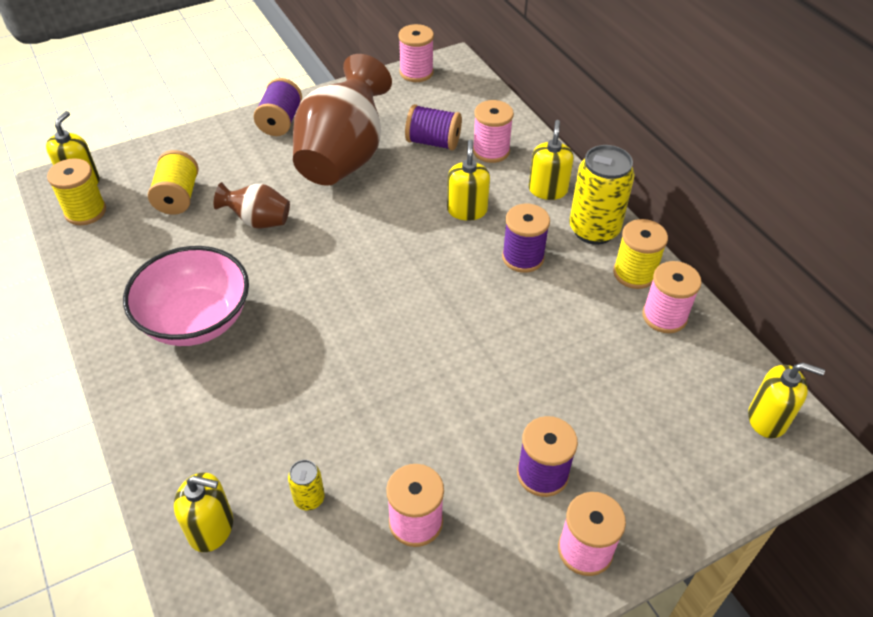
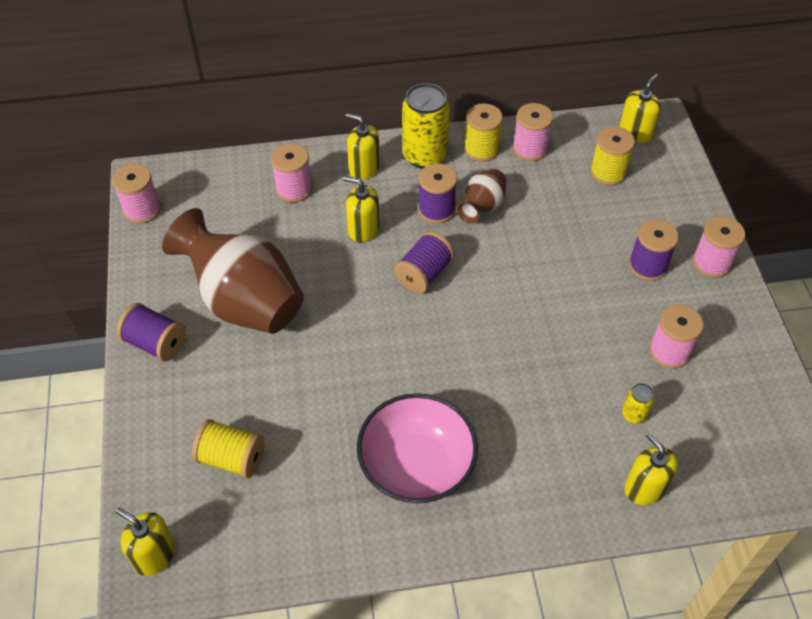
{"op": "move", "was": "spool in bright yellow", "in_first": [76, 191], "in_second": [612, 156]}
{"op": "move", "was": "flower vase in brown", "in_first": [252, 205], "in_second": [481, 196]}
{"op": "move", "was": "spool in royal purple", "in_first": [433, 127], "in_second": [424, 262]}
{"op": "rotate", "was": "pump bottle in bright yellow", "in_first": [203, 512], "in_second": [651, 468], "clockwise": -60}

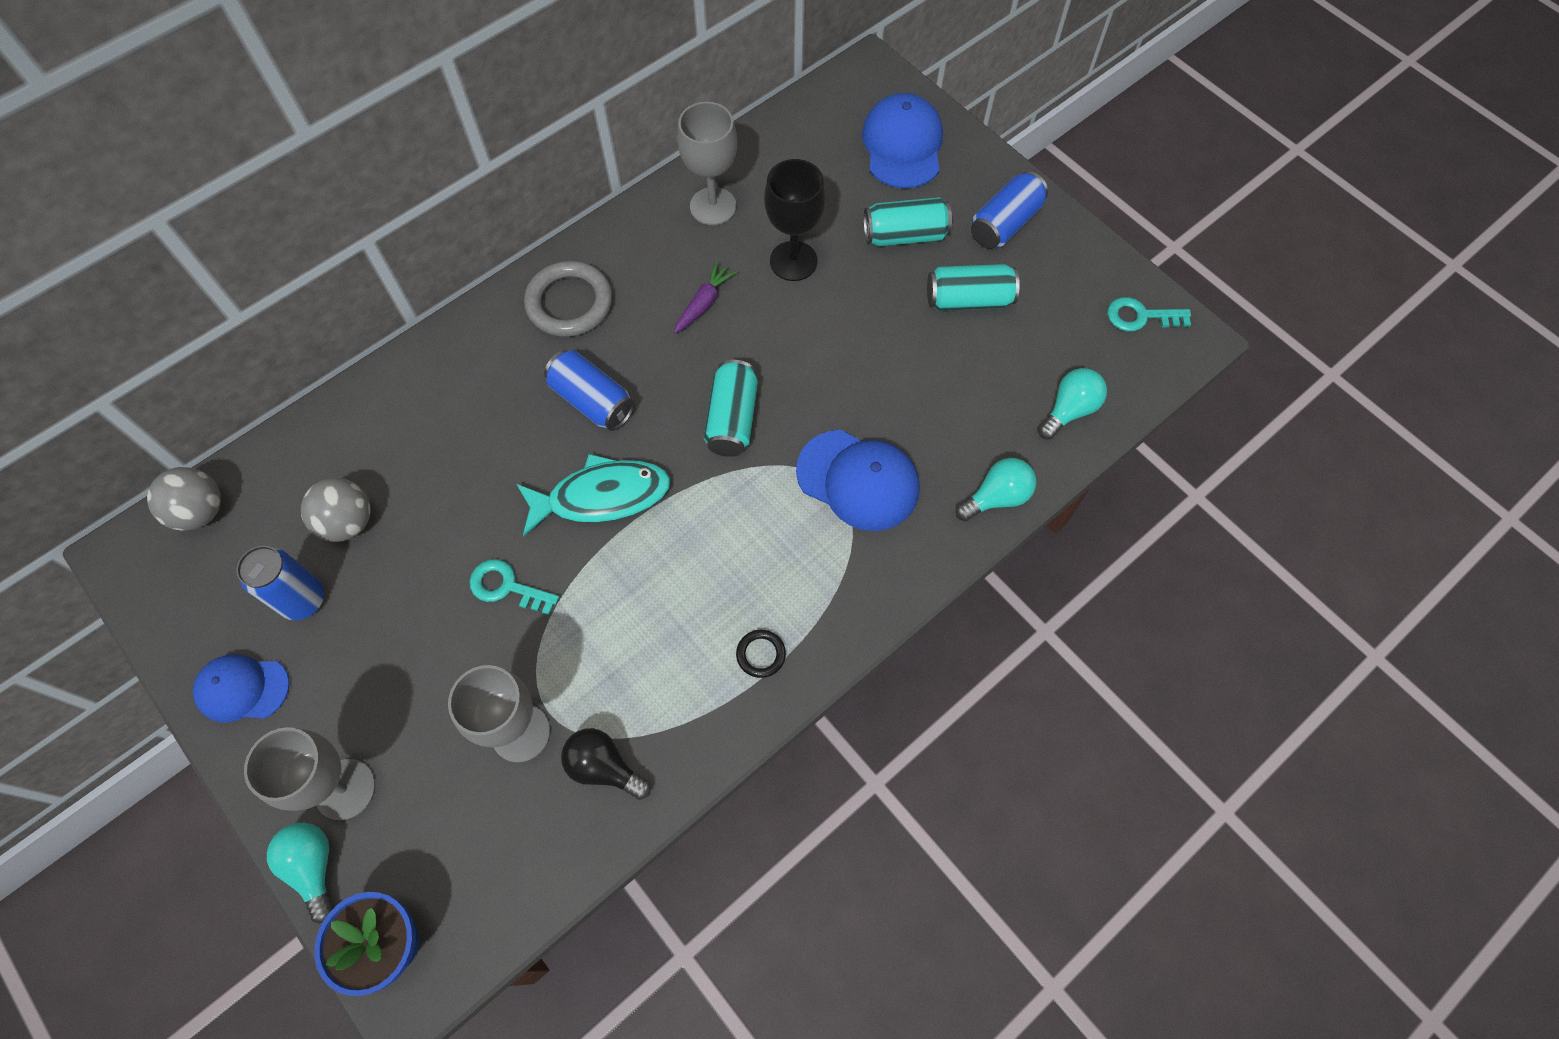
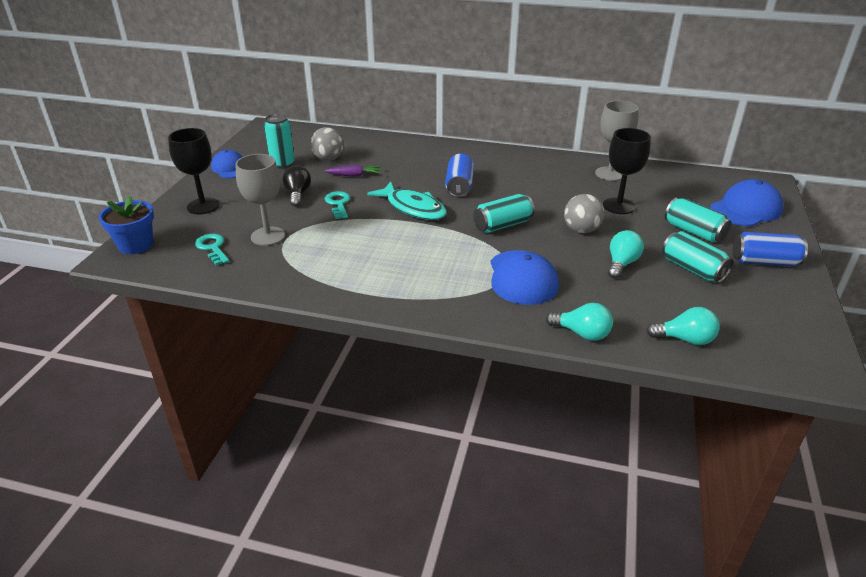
{"op": "delete", "was": "ring in ash-grey", "in_first": [568, 299]}
{"op": "delete", "was": "ring in jet-black", "in_first": [761, 654]}
{"op": "move", "was": "ball in ash-grey", "in_first": [184, 499], "in_second": [584, 213]}
{"op": "move", "was": "light bulb in aqua", "in_first": [300, 873], "in_second": [626, 254]}
{"op": "move", "was": "light bulb in jet-black", "in_first": [606, 764], "in_second": [297, 186]}
{"op": "move", "was": "toy carrot in royal purple", "in_first": [705, 297], "in_second": [352, 171]}
{"op": "move", "was": "door key in aqua", "in_first": [1149, 314], "in_second": [212, 249]}
{"op": "recolor", "was": "can in blue", "now": "can in aqua", "in_first": [280, 583], "in_second": [279, 141]}
{"op": "recolor", "was": "goblet in ash-grey", "now": "goblet in jet-black", "in_first": [309, 773], "in_second": [194, 171]}

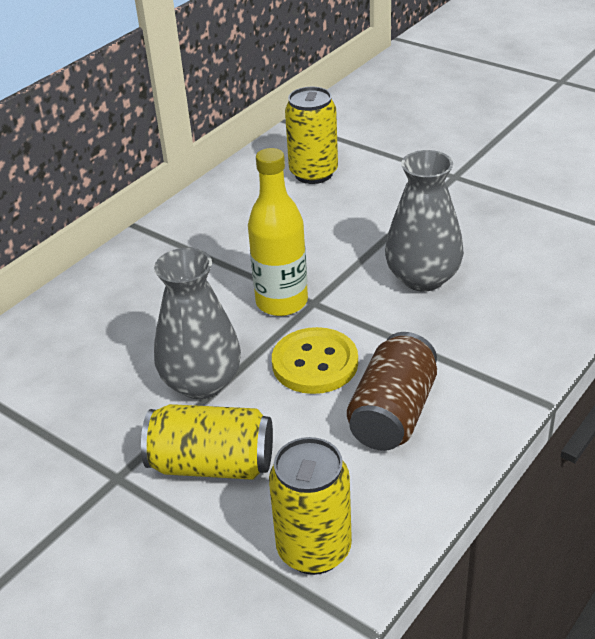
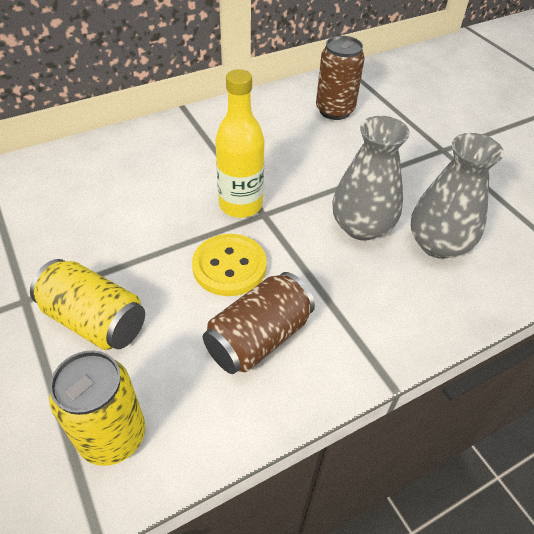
{"op": "move", "was": "flower vase in ash-grey", "in_first": [197, 323], "in_second": [457, 196]}
{"op": "recolor", "was": "can in bright yellow", "now": "can in brown", "in_first": [311, 135], "in_second": [340, 78]}

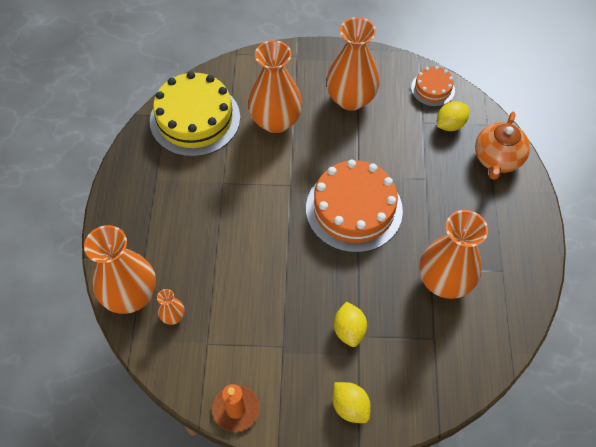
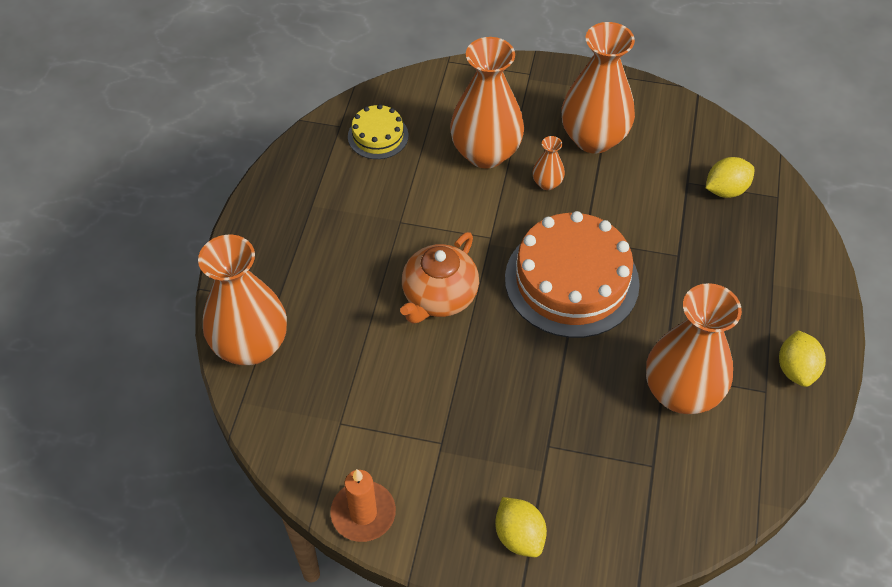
{"op": "delete", "was": "cake in orange", "in_first": [433, 86]}
{"op": "move", "was": "flower vase in orange", "in_first": [171, 307], "in_second": [549, 163]}
{"op": "move", "was": "toy lemon in bright yellow", "in_first": [350, 324], "in_second": [802, 358]}
{"op": "move", "was": "china teapot in orange", "in_first": [502, 146], "in_second": [439, 278]}
{"op": "resize", "was": "cake in bright yellow", "in_first": [195, 114], "in_second": [378, 131], "ratio": 0.5}

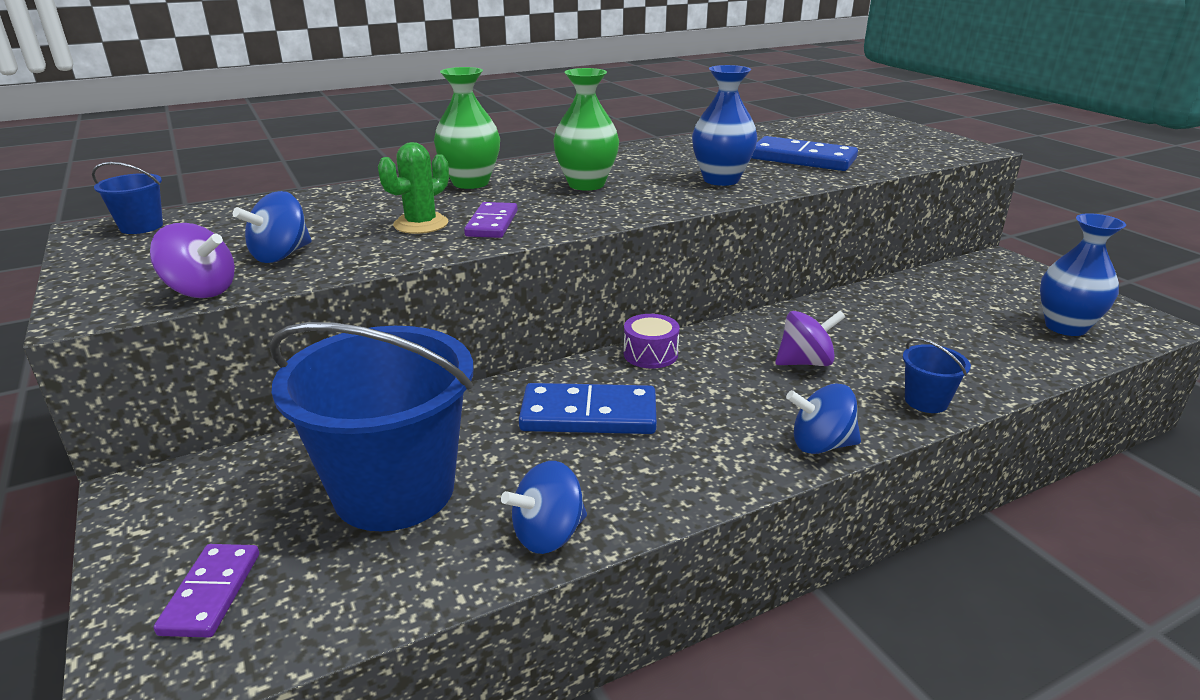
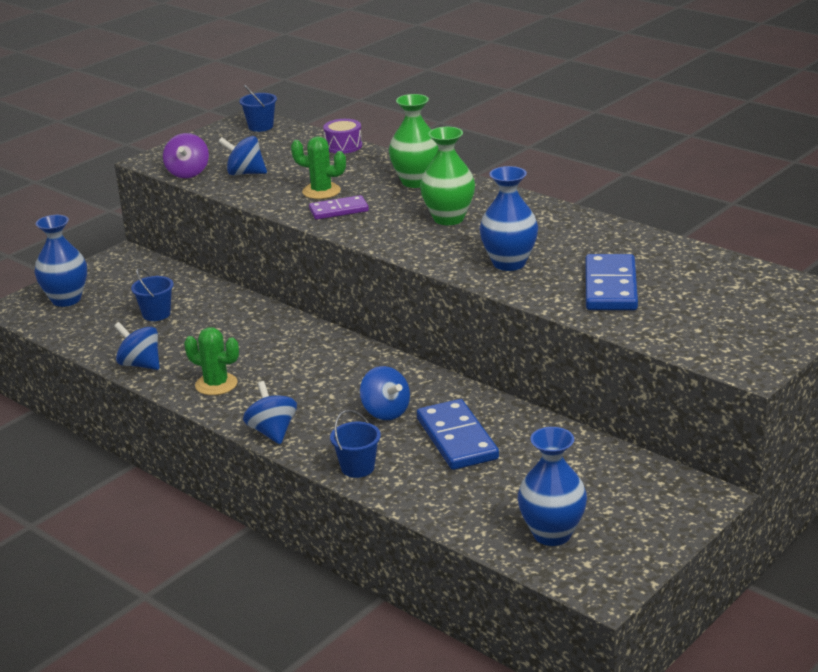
{"op": "insert", "now": "saguaro cactus in emerald", "in_second": [211, 361]}
{"op": "move", "was": "domino tile in blue", "in_first": [588, 408], "in_second": [458, 434]}
{"op": "move", "was": "snare drum in royal purple", "in_first": [652, 341], "in_second": [342, 136]}
{"op": "replace", "was": "domino tile in royal purple", "now": "flower vase in blue", "in_first": [206, 591], "in_second": [60, 261]}
{"op": "recolor", "was": "toy top in royal purple", "now": "toy top in blue", "in_first": [810, 338], "in_second": [385, 393]}
{"op": "resize", "was": "sand bucket in blue", "in_first": [371, 426], "in_second": [152, 294], "ratio": 0.41}

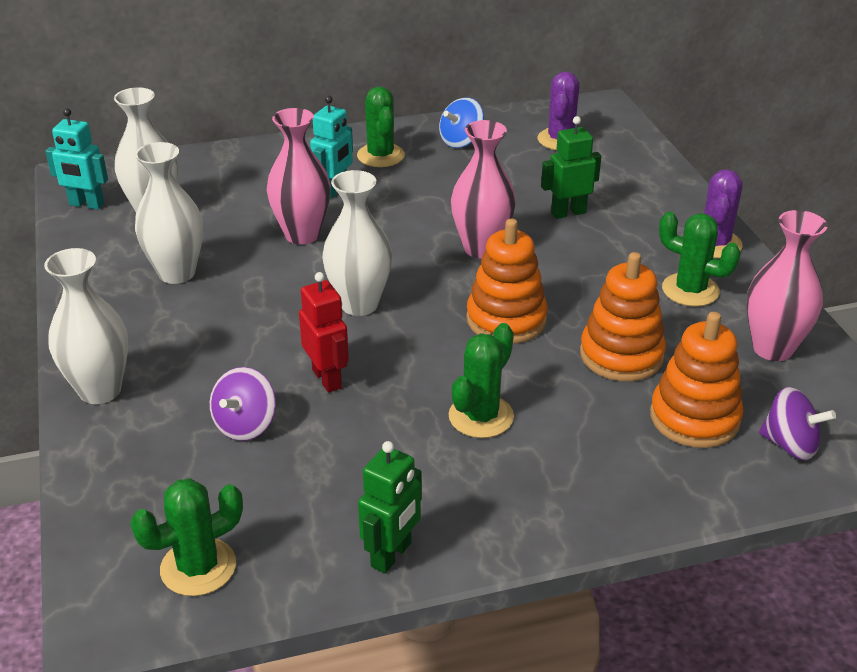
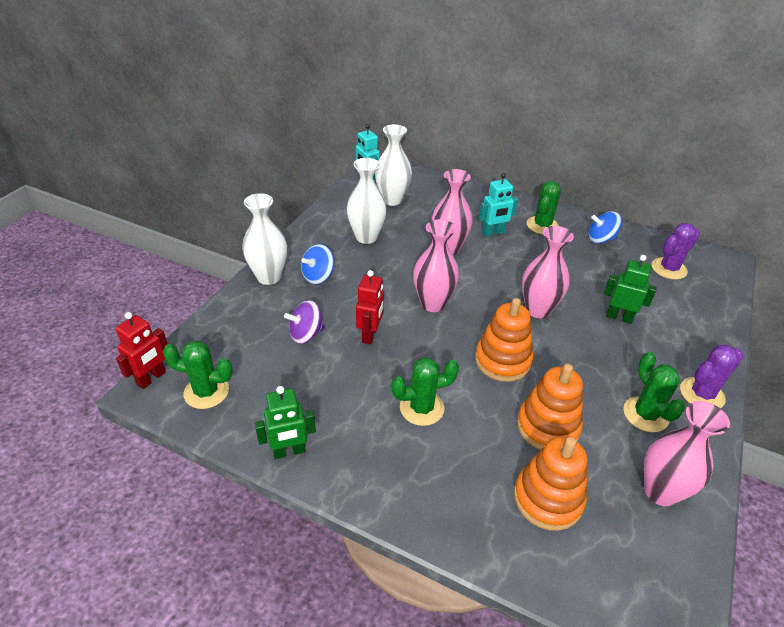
{"op": "delete", "was": "toy top in royal purple", "in_first": [797, 424]}
{"op": "insert", "now": "robot figure in red", "in_second": [142, 350]}
{"op": "insert", "now": "toy top in blue", "in_second": [317, 264]}
{"op": "recolor", "was": "flower vase in snow-white", "now": "flower vase in rosy", "in_first": [357, 243], "in_second": [436, 265]}

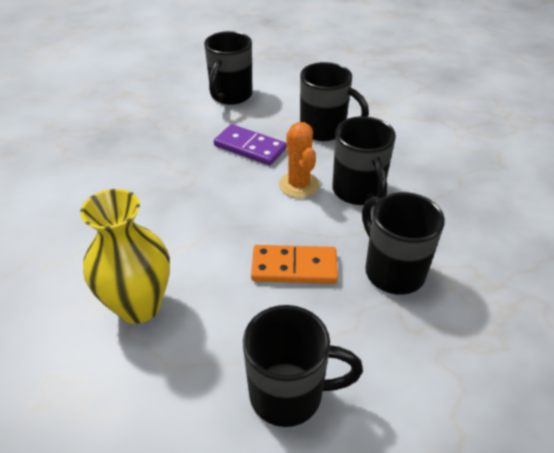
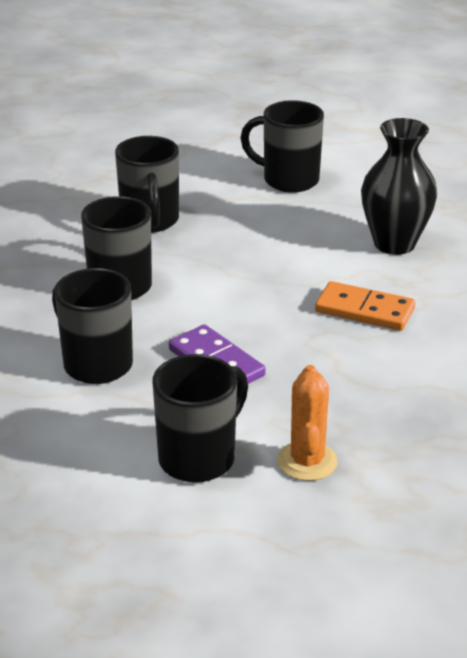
{"op": "move", "was": "domino tile in orange", "in_first": [294, 264], "in_second": [365, 306]}
{"op": "move", "was": "saguaro cactus in orange", "in_first": [299, 160], "in_second": [307, 423]}
{"op": "recolor", "was": "flower vase in bright yellow", "now": "flower vase in jet-black", "in_first": [125, 256], "in_second": [399, 186]}

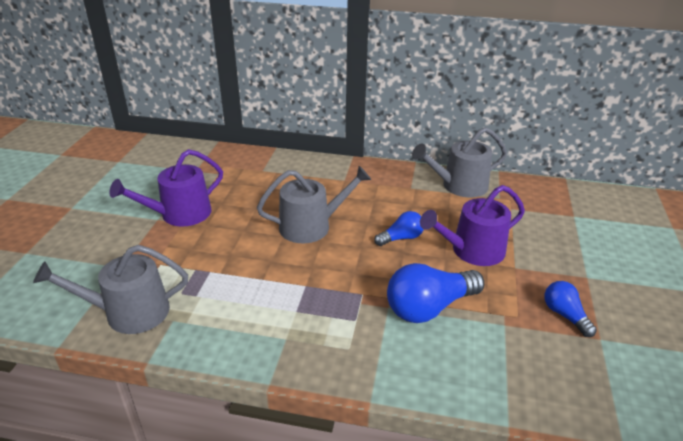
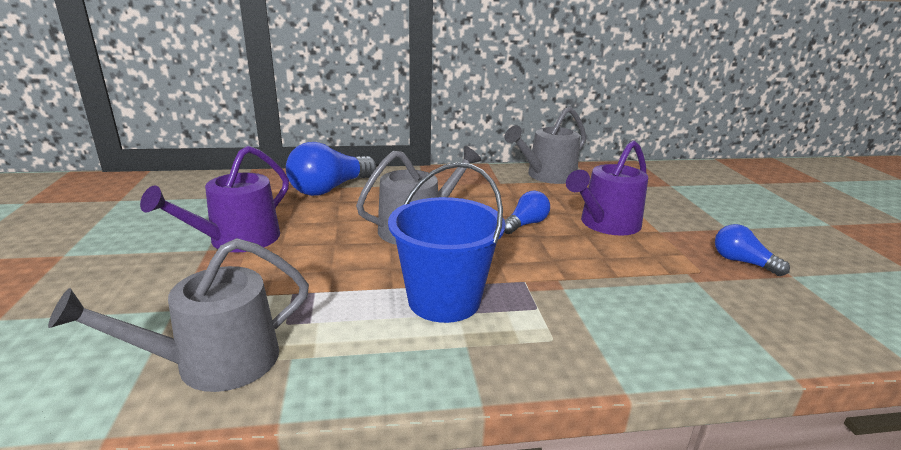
{"op": "insert", "now": "sand bucket in blue", "in_second": [446, 242]}
{"op": "move", "was": "light bulb in blue", "in_first": [435, 293], "in_second": [331, 169]}

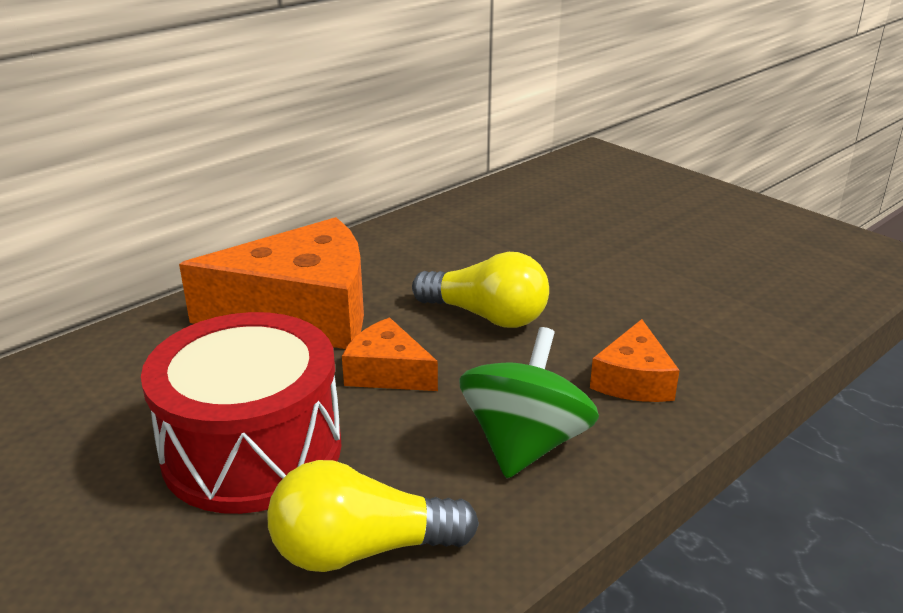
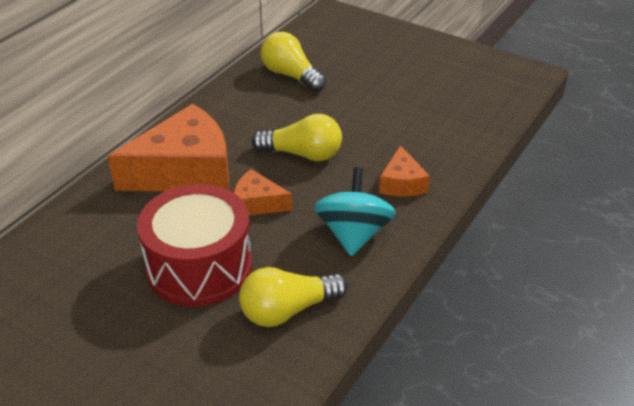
{"op": "insert", "now": "light bulb in bright yellow", "in_second": [293, 62]}
{"op": "recolor", "was": "toy top in emerald", "now": "toy top in aqua", "in_first": [529, 402], "in_second": [355, 211]}

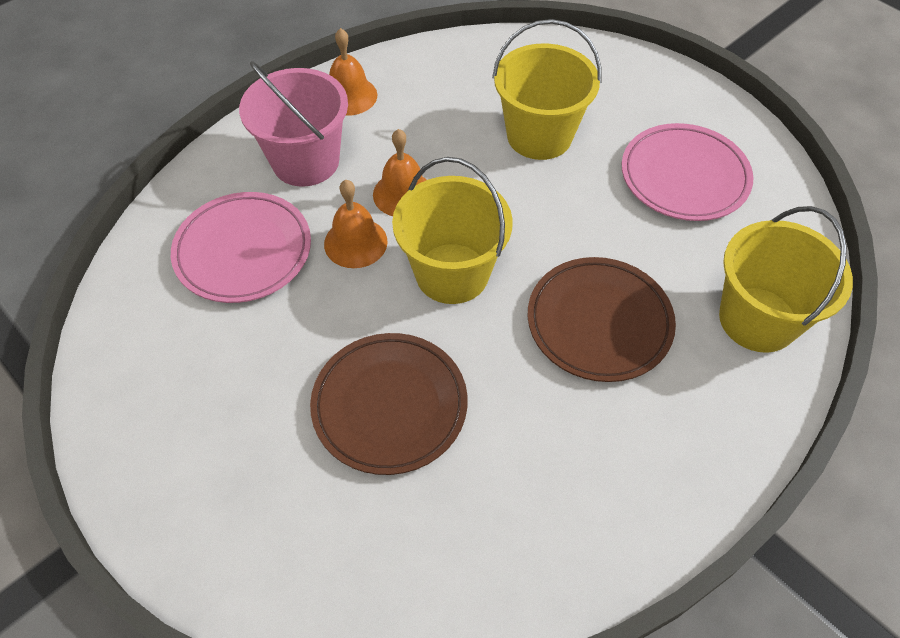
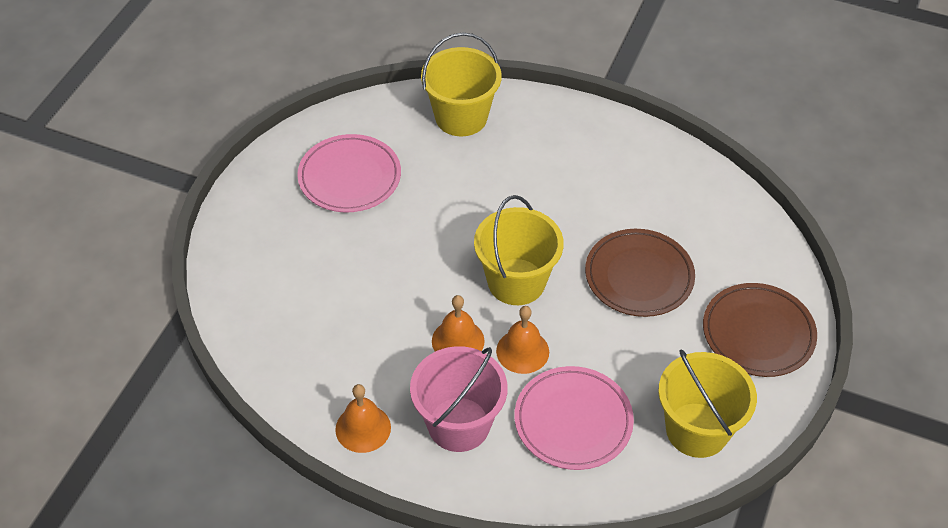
{"op": "move", "was": "sand bucket in bright yellow", "in_first": [547, 89], "in_second": [707, 403]}
{"op": "move", "was": "flat dish in brown", "in_first": [602, 319], "in_second": [760, 330]}

